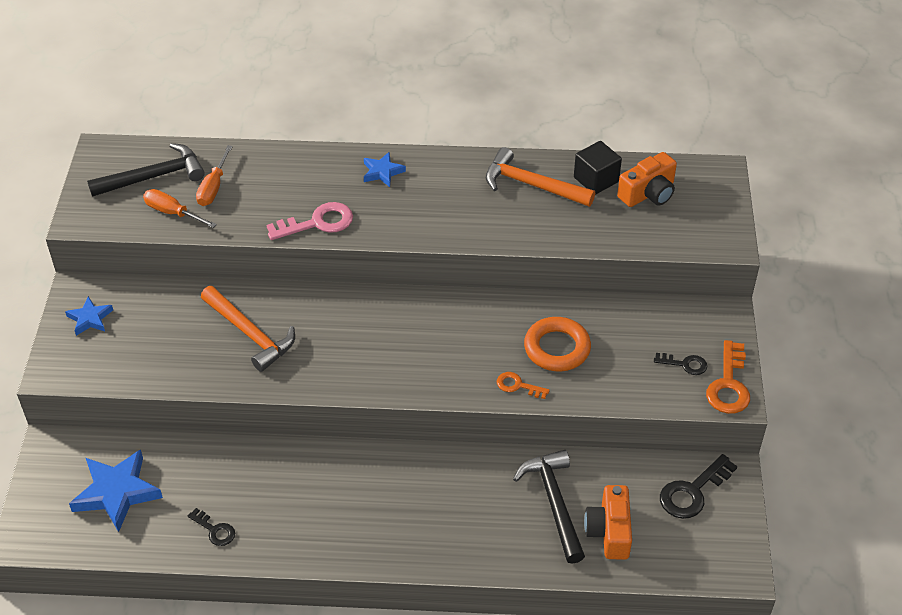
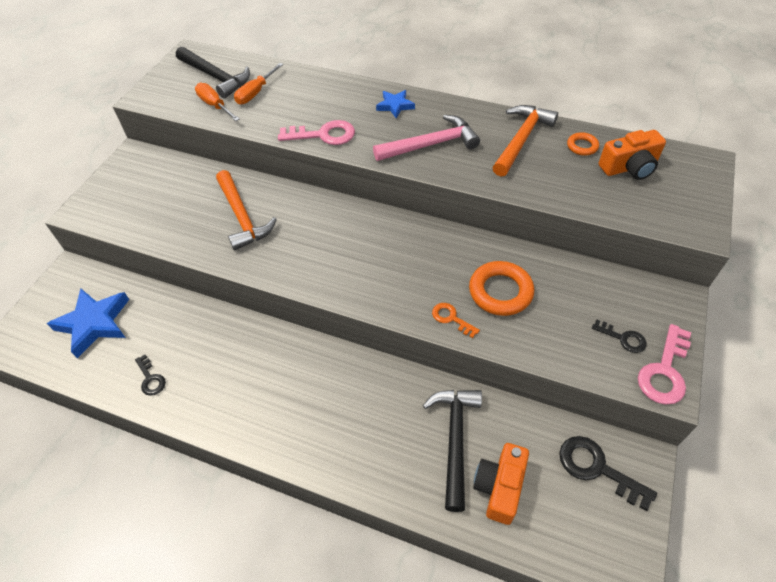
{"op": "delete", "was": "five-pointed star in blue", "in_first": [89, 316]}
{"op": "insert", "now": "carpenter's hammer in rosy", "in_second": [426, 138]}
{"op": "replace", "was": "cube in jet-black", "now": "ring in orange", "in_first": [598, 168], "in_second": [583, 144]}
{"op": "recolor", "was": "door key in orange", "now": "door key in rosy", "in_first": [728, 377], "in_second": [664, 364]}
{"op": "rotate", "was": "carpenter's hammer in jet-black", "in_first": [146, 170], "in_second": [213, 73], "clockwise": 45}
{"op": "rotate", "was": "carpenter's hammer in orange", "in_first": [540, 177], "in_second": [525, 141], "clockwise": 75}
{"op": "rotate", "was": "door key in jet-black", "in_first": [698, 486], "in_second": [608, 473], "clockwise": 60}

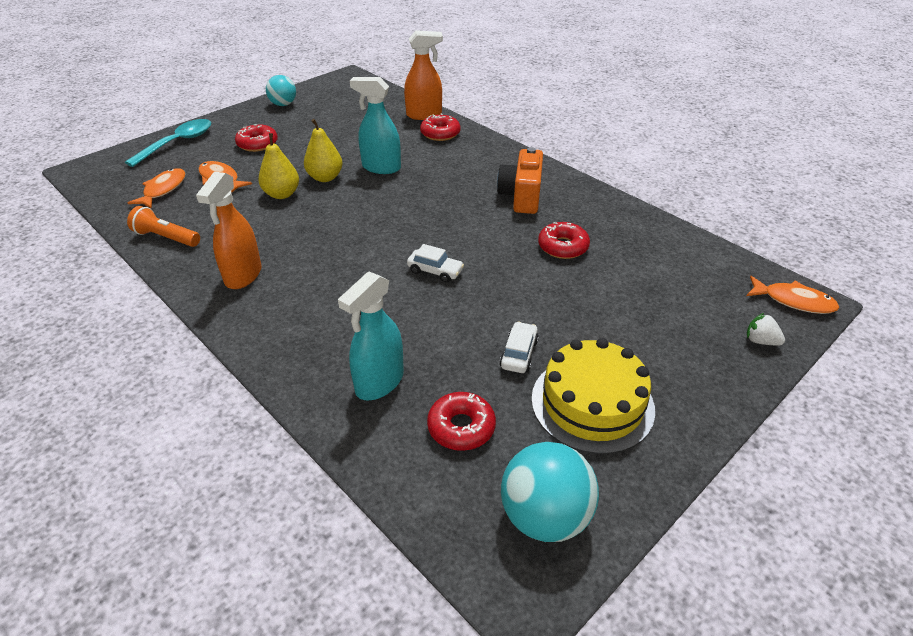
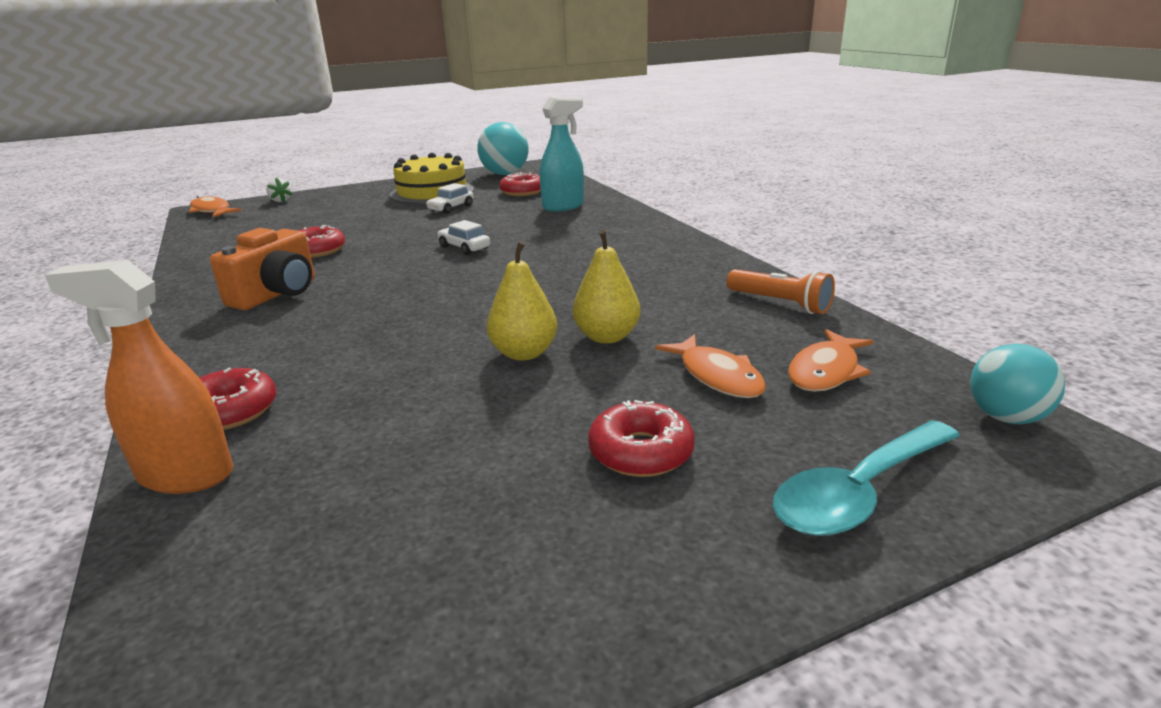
{"op": "delete", "was": "spray cleaner in orange", "in_first": [229, 230]}
{"op": "delete", "was": "spray cleaner in aqua", "in_first": [375, 125]}
{"op": "move", "was": "ball in aqua", "in_first": [281, 90], "in_second": [1017, 384]}

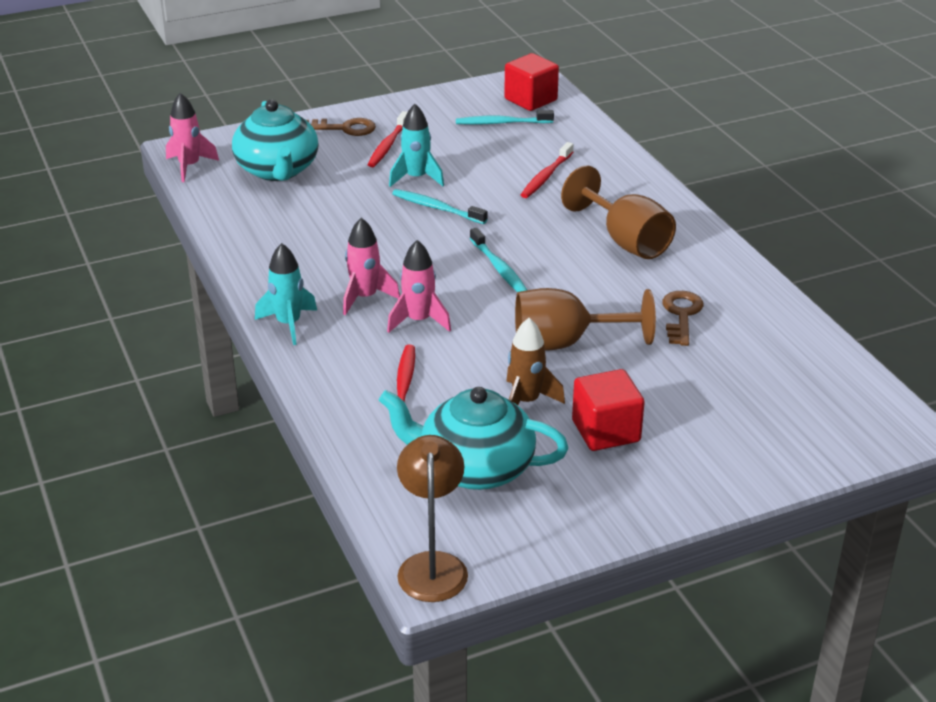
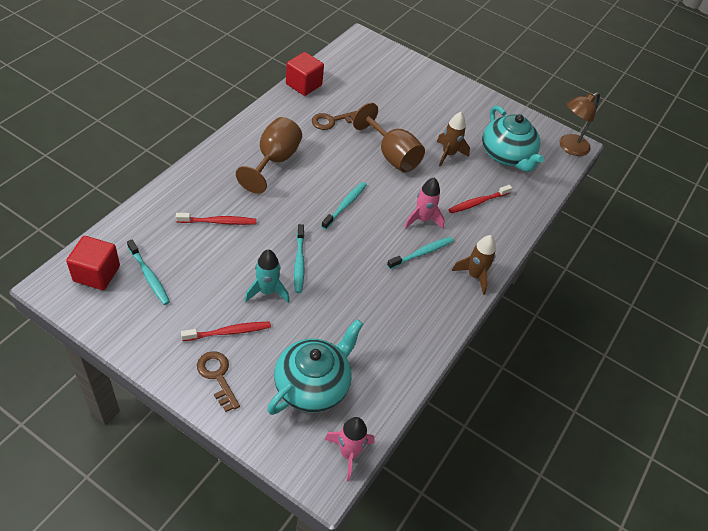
{"op": "move", "was": "cube in red", "in_first": [608, 410], "in_second": [305, 74]}
{"op": "replace", "was": "toy rocket in rosy", "now": "tooth brush in aqua", "in_first": [371, 266], "in_second": [420, 253]}
{"op": "recolor", "was": "toy rocket in aqua", "now": "toy rocket in brown", "in_first": [286, 294], "in_second": [474, 265]}

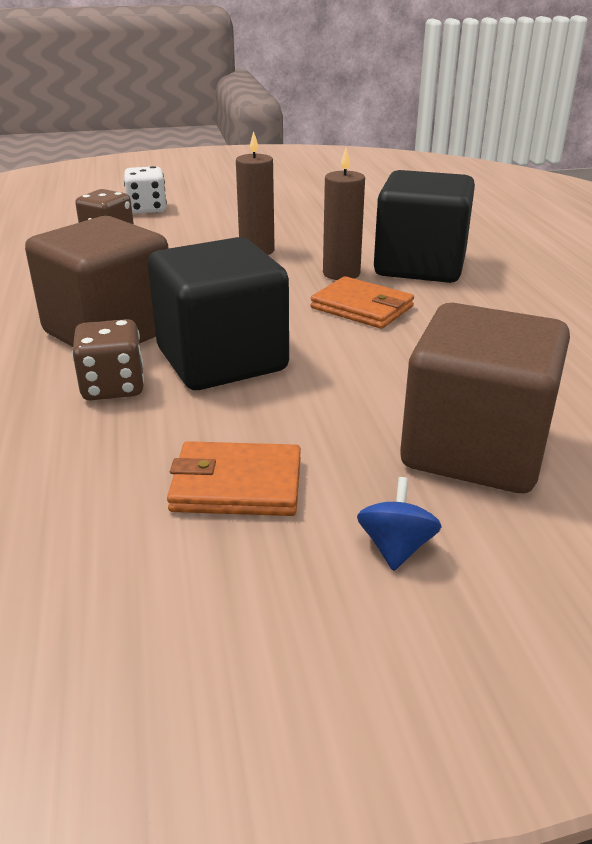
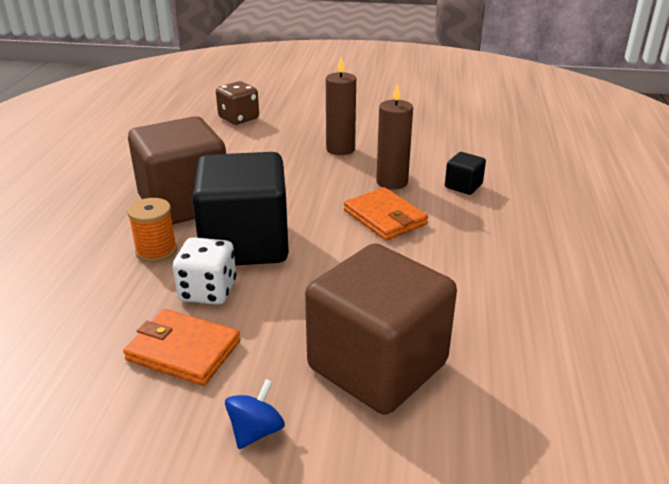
{"op": "move", "was": "dice in snow-white", "in_first": [145, 190], "in_second": [204, 271]}
{"op": "replace", "was": "dice in brown", "now": "spool in orange", "in_first": [108, 360], "in_second": [152, 230]}
{"op": "resize", "was": "cube in jet-black", "in_first": [424, 226], "in_second": [465, 173], "ratio": 0.41}

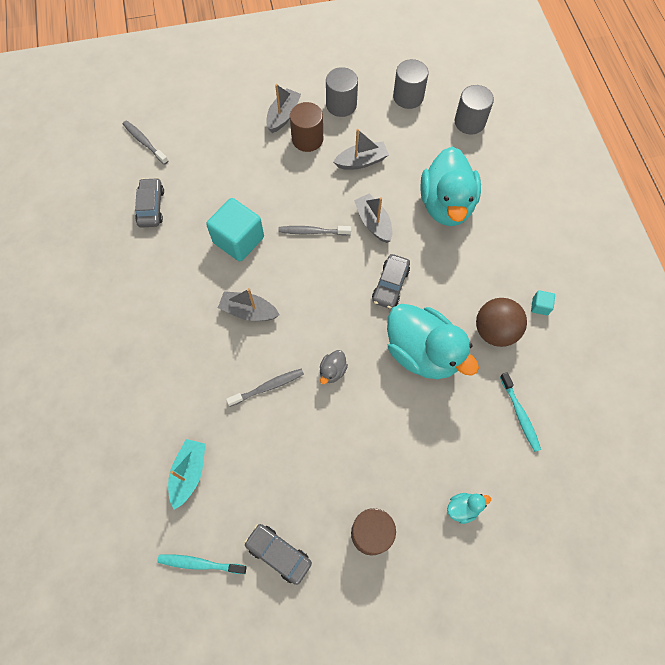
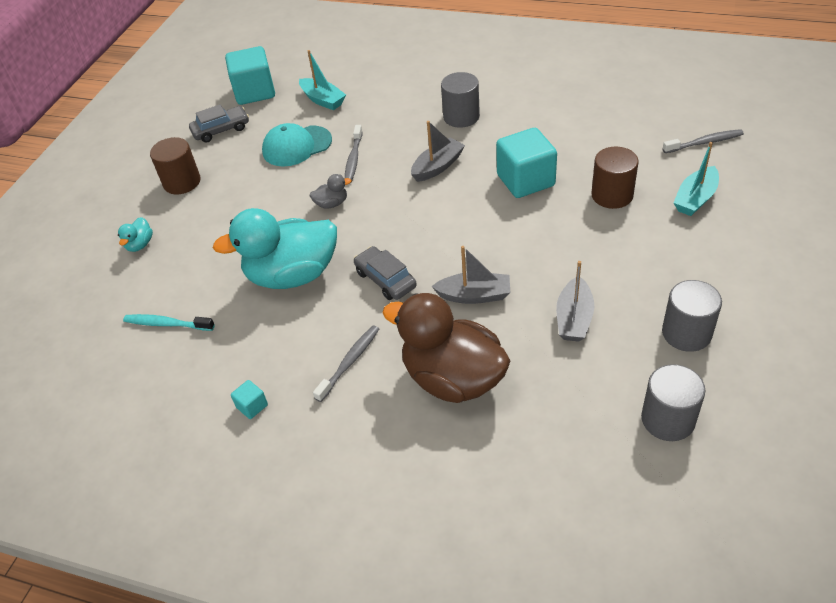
{"op": "delete", "was": "car in ash-grey", "in_first": [149, 203]}
{"op": "delete", "was": "boat in ash-grey", "in_first": [283, 108]}
{"op": "delete", "was": "ball in brown", "in_first": [501, 322]}
{"op": "insert", "now": "baseball cap in aqua", "in_second": [297, 145]}
{"op": "insert", "now": "boat in aqua", "in_second": [696, 179]}
{"op": "move", "was": "tooth brush in ash-grey", "in_first": [314, 230], "in_second": [346, 363]}
{"op": "move", "was": "solid cylinder in brown", "in_first": [306, 127], "in_second": [615, 178]}
{"op": "move", "was": "solid cylinder in ash-grey", "in_first": [474, 109], "in_second": [460, 100]}
{"op": "replace", "was": "tooth brush in aqua", "now": "cube in aqua", "in_first": [202, 564], "in_second": [250, 75]}
{"op": "recolor", "was": "rubber duck in aqua", "now": "rubber duck in brown", "in_first": [450, 186], "in_second": [446, 348]}
{"op": "rotate", "was": "rubber duck in ash-grey", "in_first": [334, 367], "in_second": [330, 191], "clockwise": 105}

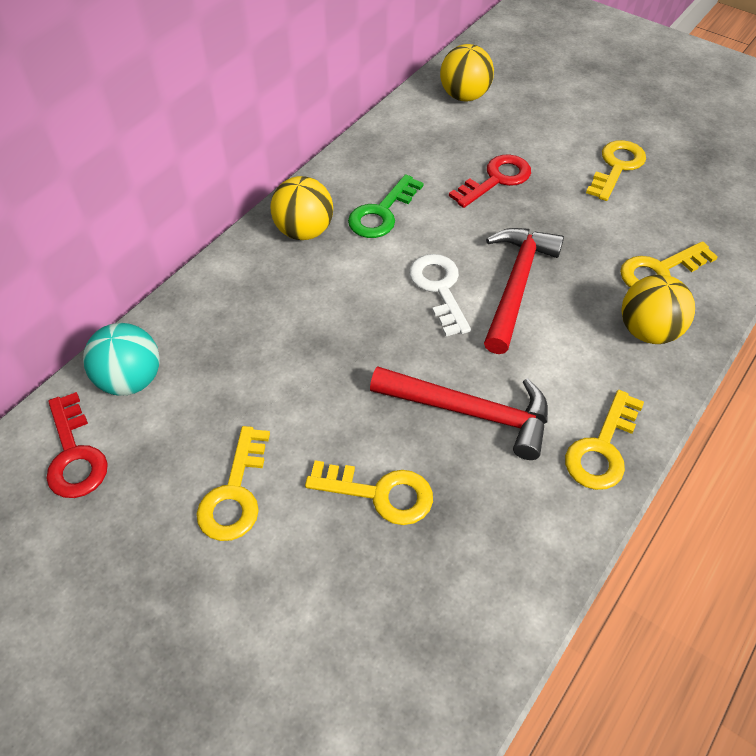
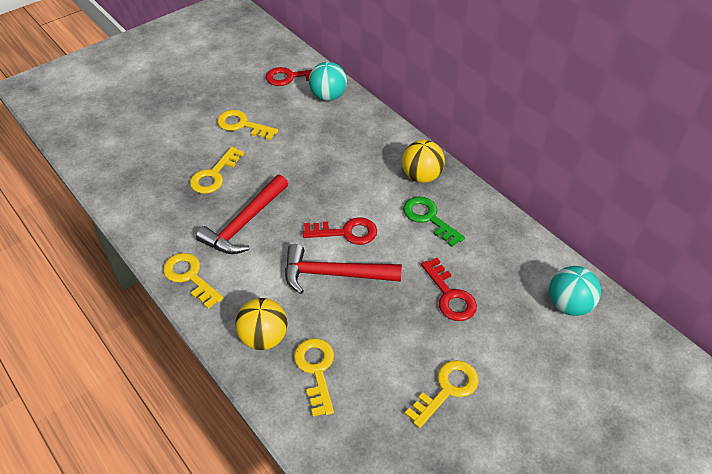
{"op": "recolor", "was": "door key in snow-white", "now": "door key in red", "in_first": [440, 295], "in_second": [340, 231]}
{"op": "recolor", "was": "ball in bright yellow", "now": "ball in aqua", "in_first": [467, 72], "in_second": [575, 291]}
{"op": "rotate", "was": "carpenter's hammer in red", "in_first": [524, 291], "in_second": [343, 269], "clockwise": 150}
{"op": "rotate", "was": "door key in bright yellow", "in_first": [616, 170], "in_second": [442, 394], "clockwise": -90}

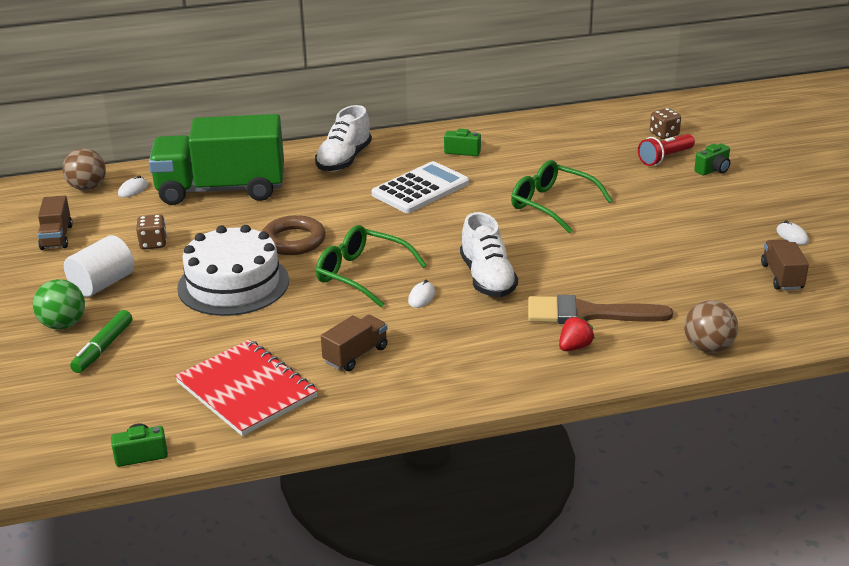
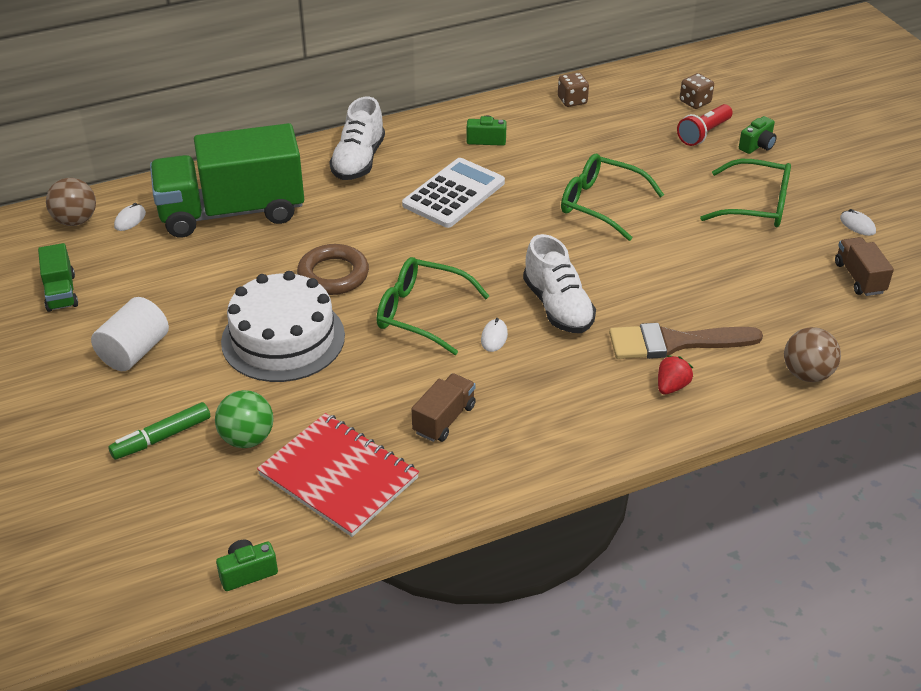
{"op": "insert", "now": "spectacles in emerald", "in_second": [745, 193]}
{"op": "move", "was": "ball in emerald", "in_first": [59, 304], "in_second": [244, 419]}
{"op": "move", "was": "dice in brown", "in_first": [151, 232], "in_second": [573, 89]}
{"op": "recolor", "was": "truck in brown", "now": "truck in emerald", "in_first": [55, 222], "in_second": [58, 277]}
{"op": "rotate", "was": "felt pen in emerald", "in_first": [101, 341], "in_second": [159, 431], "clockwise": 45}

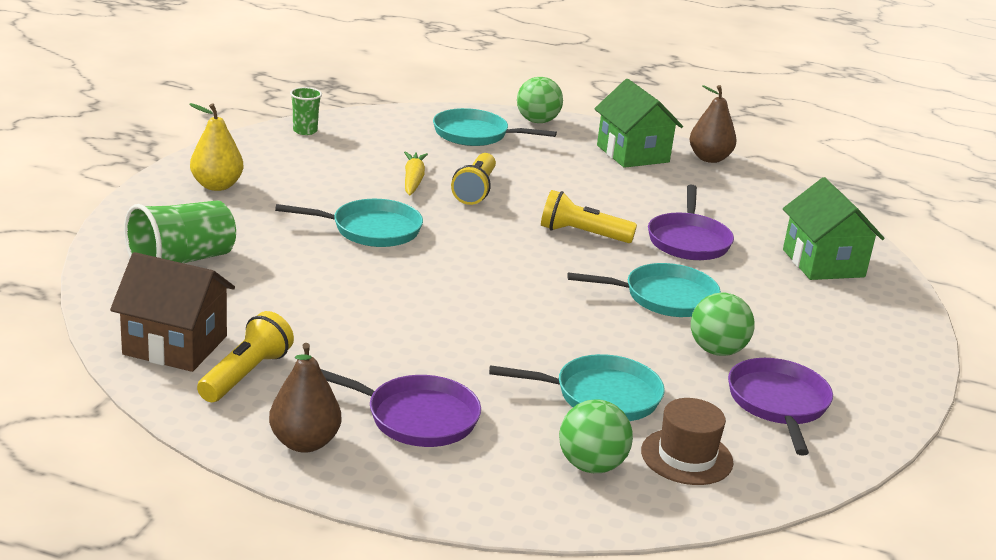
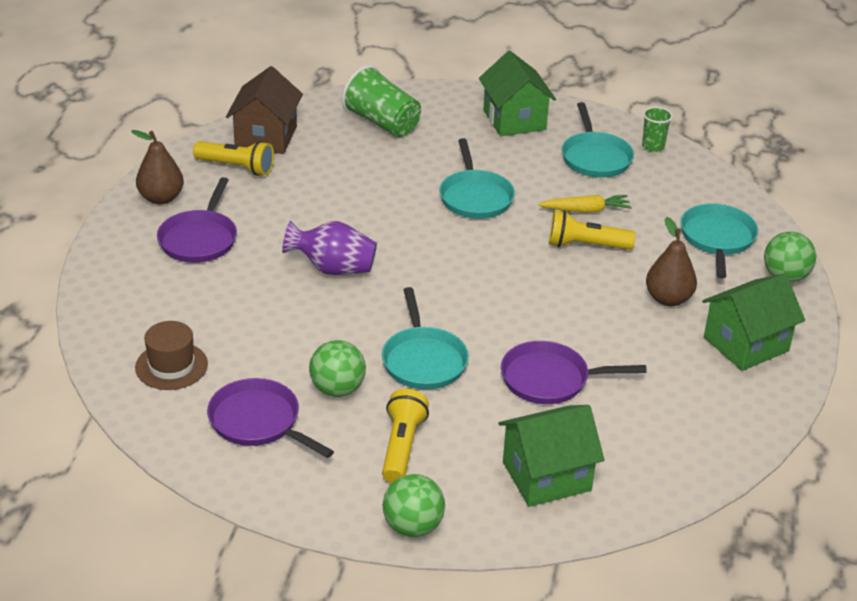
{"op": "insert", "now": "flower vase in royal purple", "in_second": [329, 248]}
{"op": "move", "was": "frying pan in aqua", "in_first": [577, 387], "in_second": [598, 140]}
{"op": "move", "was": "pocket torch in bright yellow", "in_first": [589, 216], "in_second": [405, 436]}
{"op": "move", "was": "ball in emerald", "in_first": [596, 436], "in_second": [414, 505]}
{"op": "move", "was": "toy pear in brown", "in_first": [712, 124], "in_second": [671, 261]}
{"op": "replace", "was": "toy pear in bright yellow", "now": "house in emerald", "in_first": [216, 147], "in_second": [517, 93]}
{"op": "rotate", "was": "frying pan in royal purple", "in_first": [780, 407], "in_second": [270, 418], "clockwise": -135}

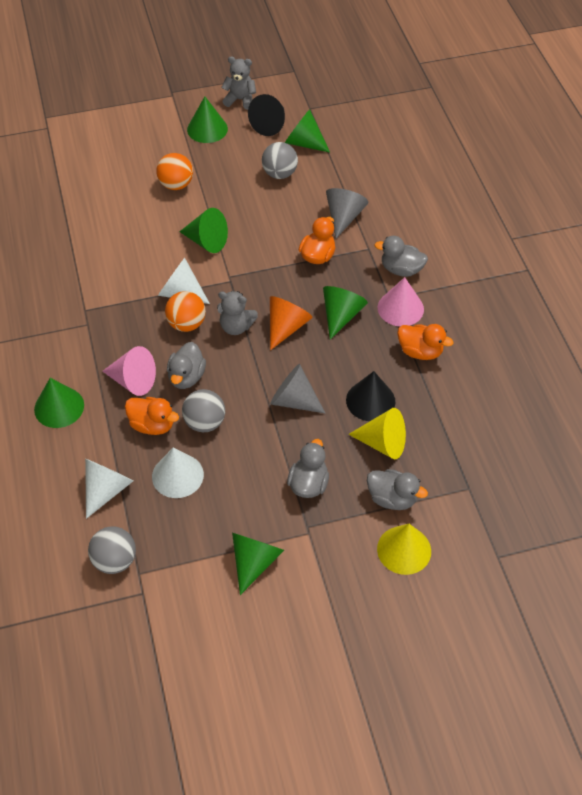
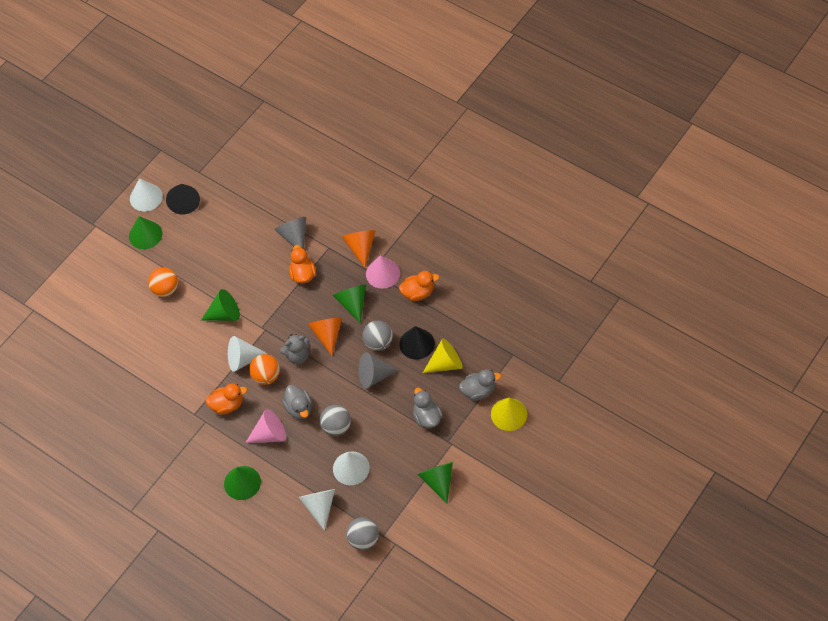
{"op": "delete", "was": "cone shape in emerald", "in_first": [307, 131]}
{"op": "move", "was": "rubber duck in orange", "in_first": [152, 416], "in_second": [226, 398]}
{"op": "move", "was": "ball in ash-grey", "in_first": [280, 160], "in_second": [377, 336]}
{"op": "replace", "was": "stuffed bear in ash-grey", "now": "cone shape in snow-white", "in_first": [238, 83], "in_second": [146, 194]}
{"op": "replace", "was": "rubber duck in ash-grey", "now": "cone shape in orange", "in_first": [401, 256], "in_second": [358, 248]}

